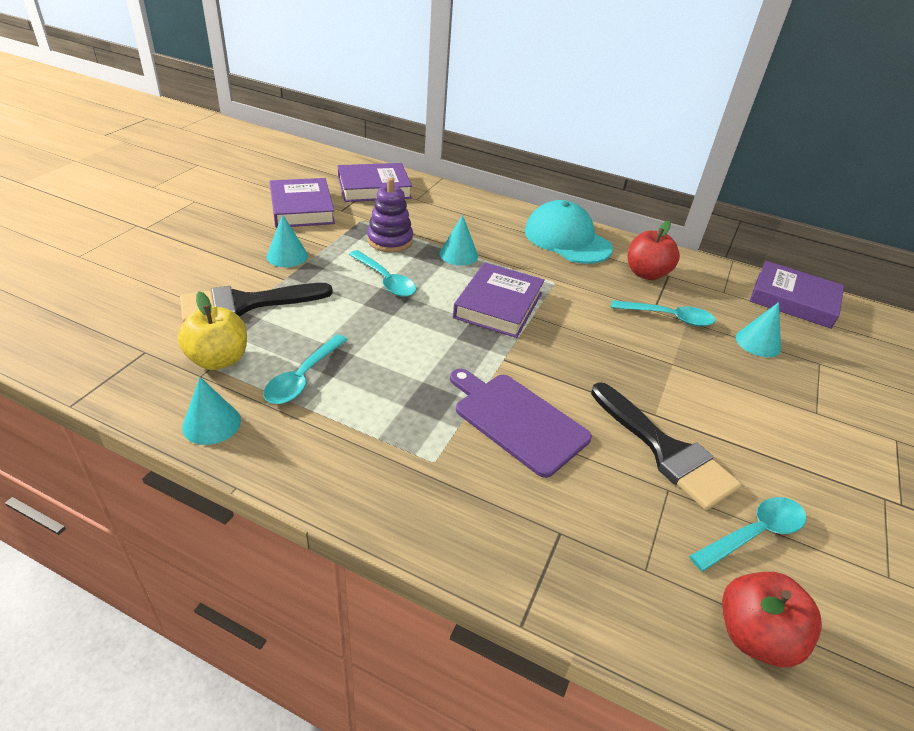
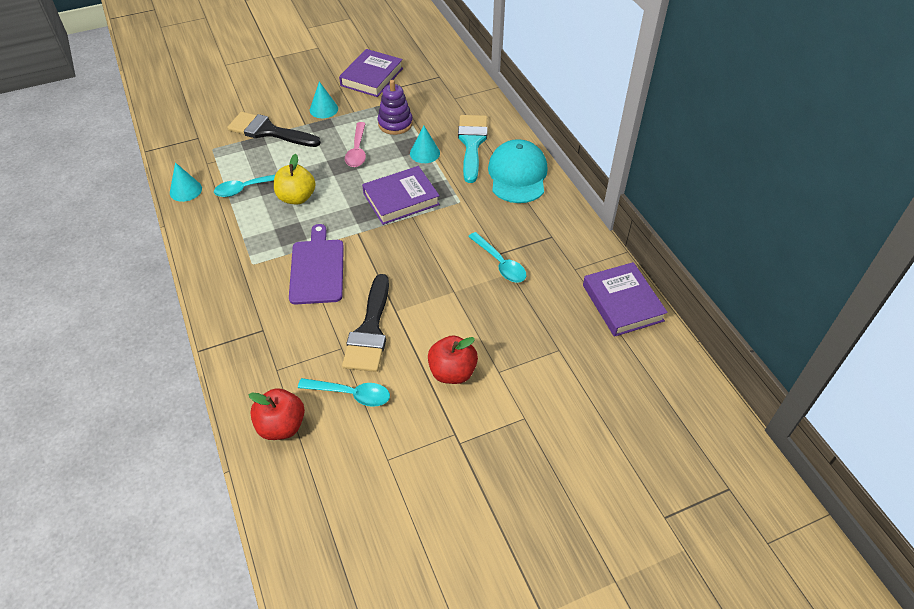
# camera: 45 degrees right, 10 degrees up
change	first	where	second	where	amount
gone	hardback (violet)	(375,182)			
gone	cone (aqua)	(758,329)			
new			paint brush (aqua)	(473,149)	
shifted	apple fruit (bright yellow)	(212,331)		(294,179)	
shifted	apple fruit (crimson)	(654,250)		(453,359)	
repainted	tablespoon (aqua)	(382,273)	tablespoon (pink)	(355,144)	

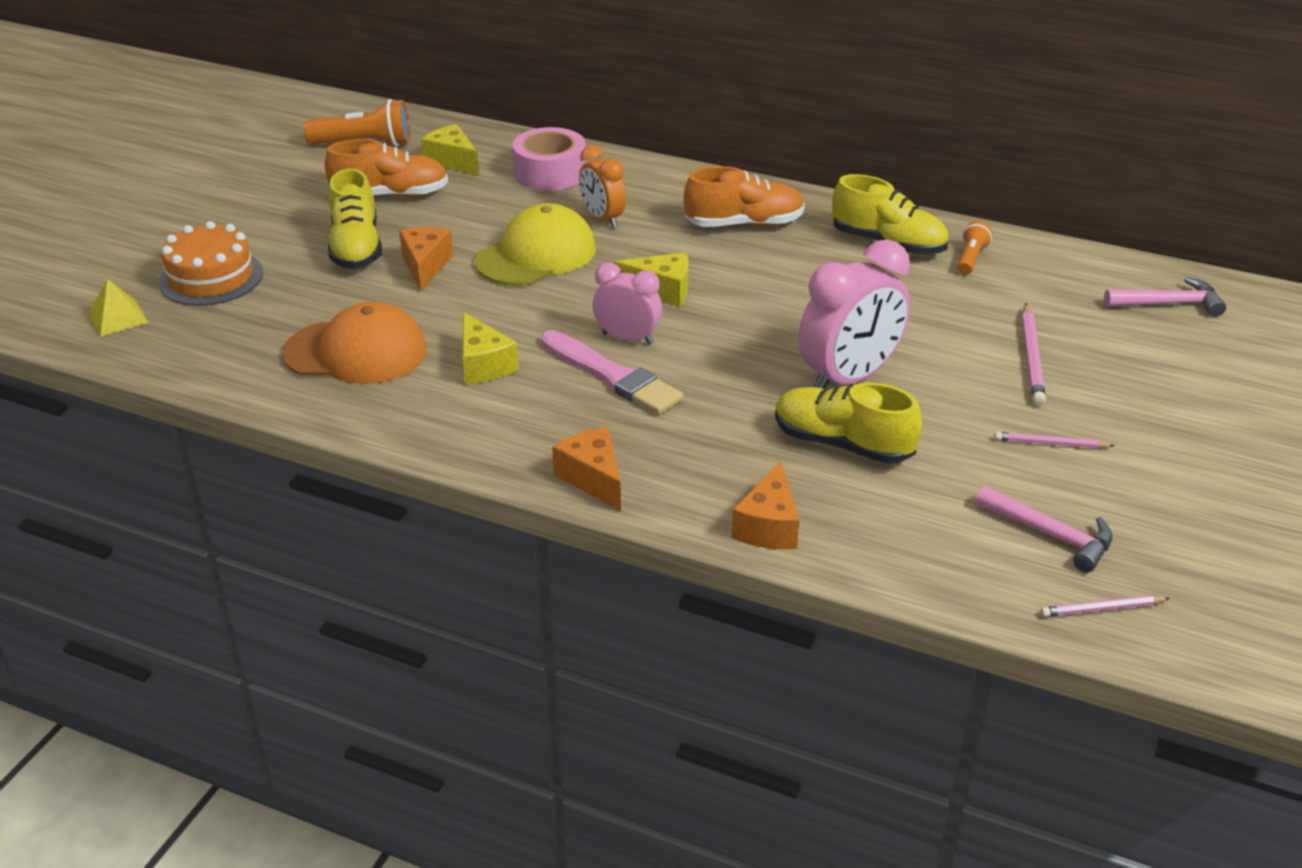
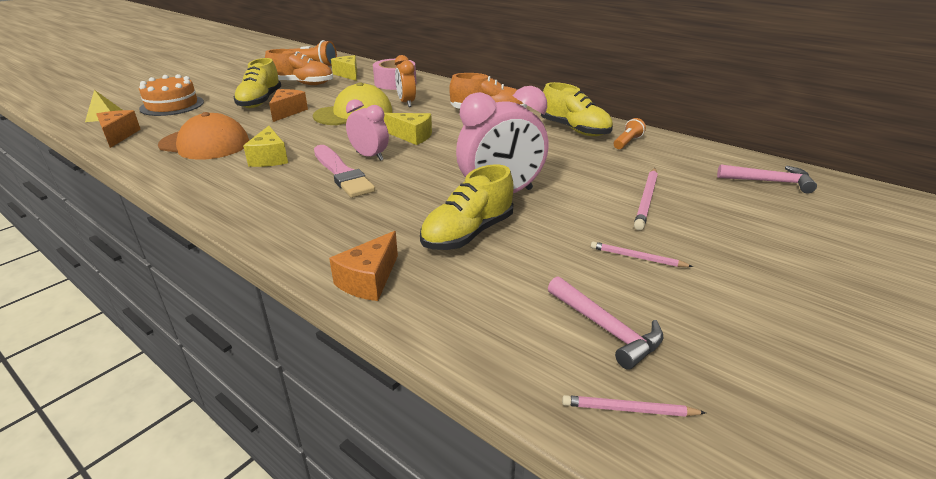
# camera: 15 degrees right, 5 degrees down
change	first	where	second	where	amount
shifted	piece of cheese (orange-coloured)	(586,469)		(119,129)	
rotated	lace-up shoe (bright yellow)	(848,423)		(467,207)	90 degrees counterclockwise

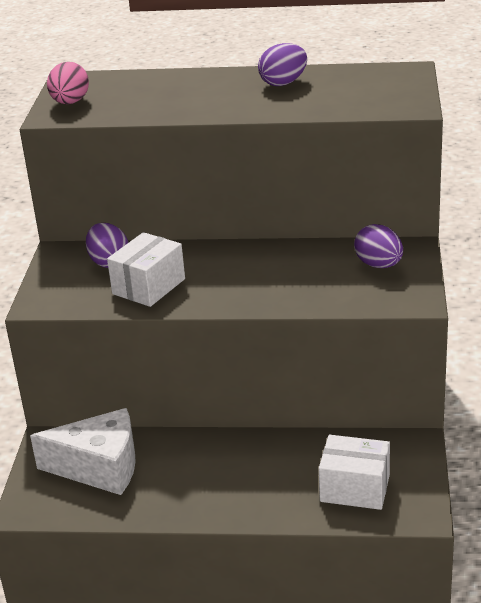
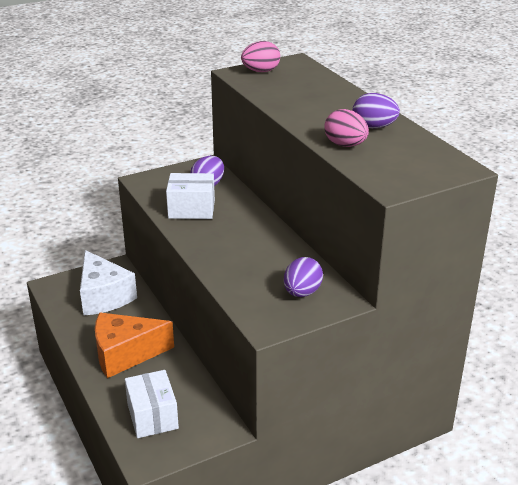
# camera: 55 degrees right, 0 degrees up
change	first	where	second	where	amount
new			piece of cheese (orange-coloured)	(134,345)	
new			egg (pink)	(346,128)	

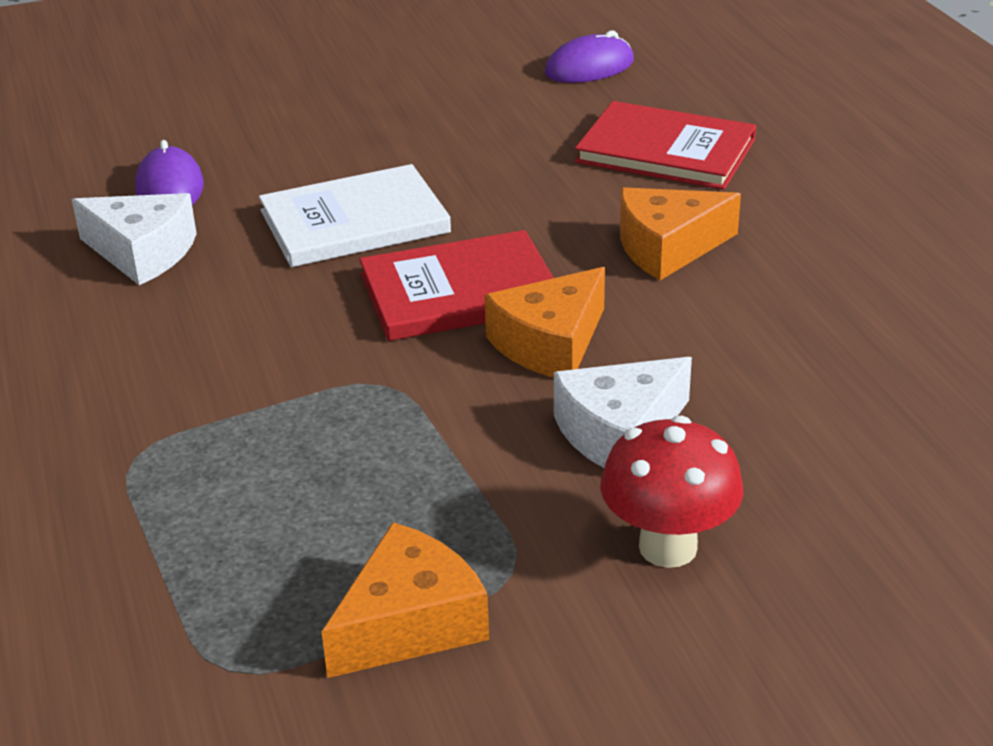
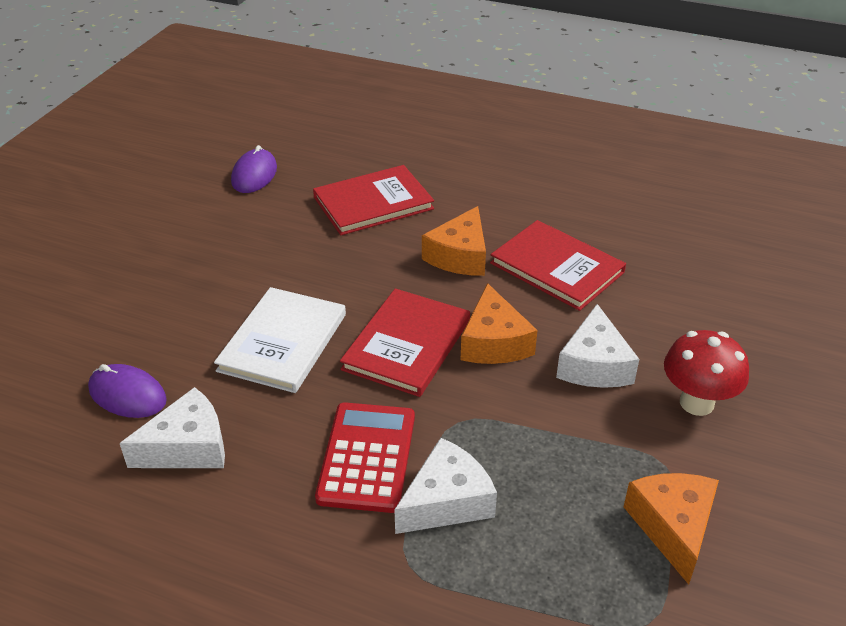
# camera: 50 degrees left, 5 degrees up
change	first	where	second	where	amount
new			pocket calculator (crimson)	(365,457)	
new			piece of cheese (pure white)	(445,486)	
new			hardback (crimson)	(558,265)	

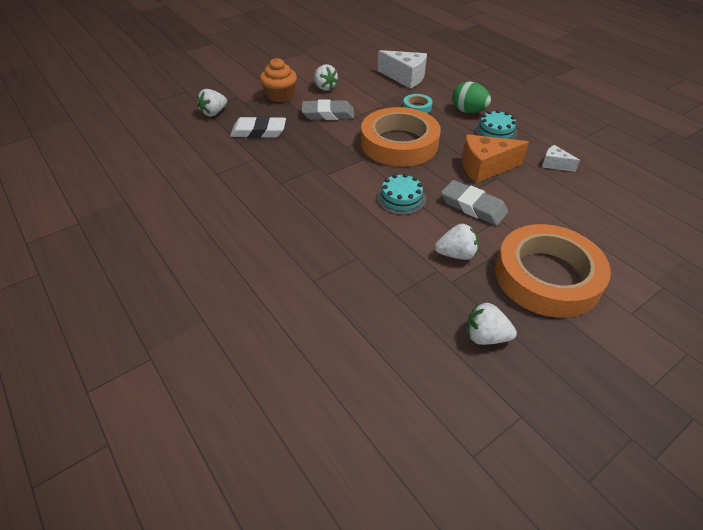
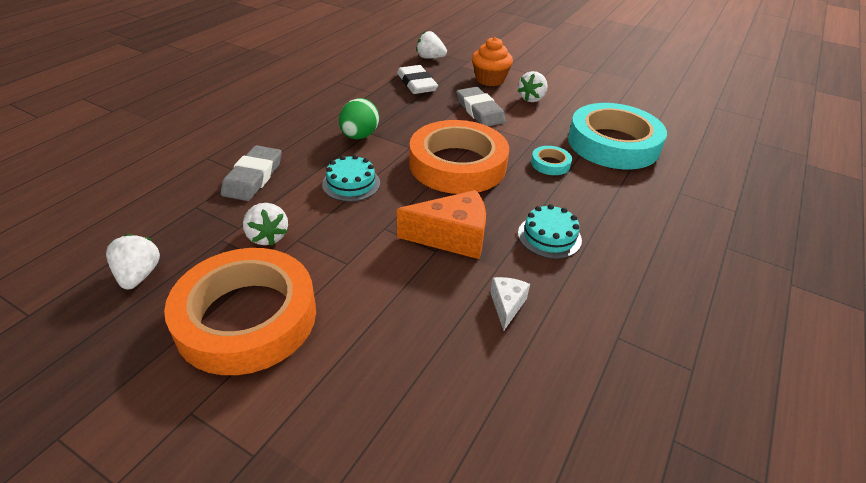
# camera: 65 degrees right, 5 degrees down
change	first	where	second	where	amount
shifted	gum eraser (gray)	(474,203)		(251,173)	
shifted	egg (emerald)	(471,97)		(359,118)	
swapped	piece of cheese (pure white)	(402,69)	tape (aqua)	(617,136)	
rotated	piece of cheese (orange-coloured)	(495,158)		(441,224)	120 degrees clockwise

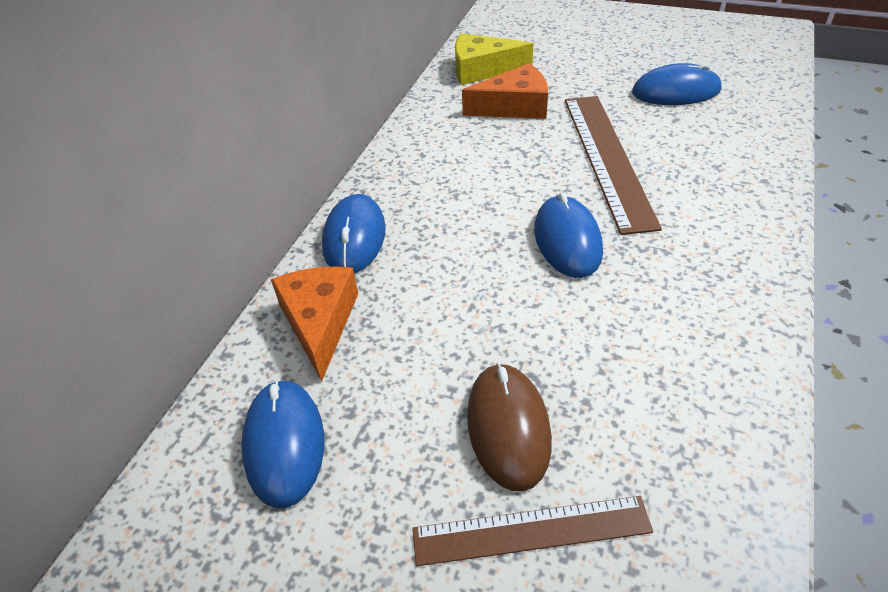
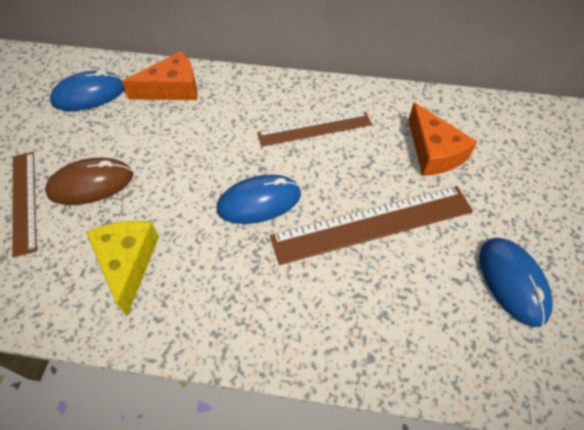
# camera: 75 degrees right, 10 degrees up
change	first	where	second	where	amount
gone	PC mouse (royal blue)	(354,233)			
new			ruler (dark brown)	(314,129)	
shifted	piece of cheese (bright yellow)	(494,59)		(122,268)	

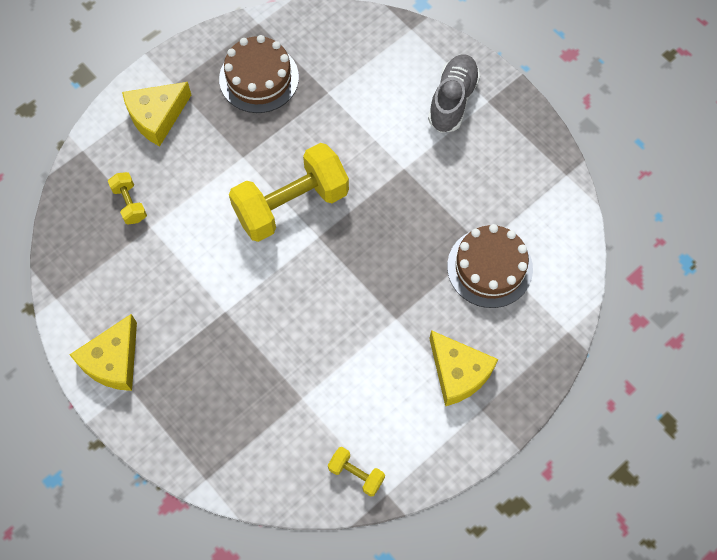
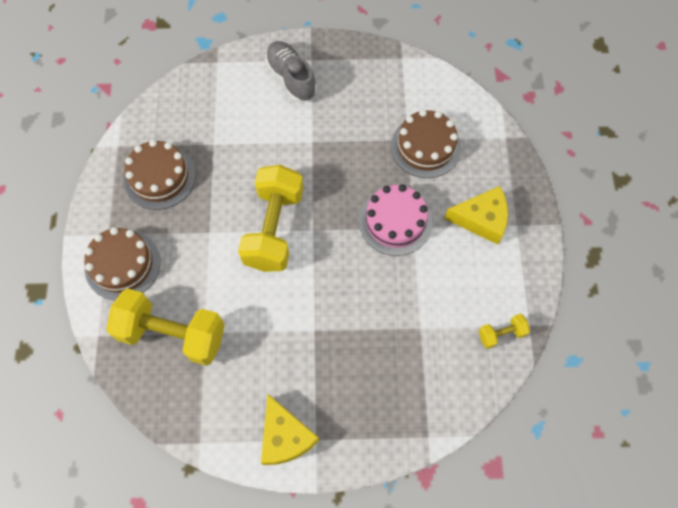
# camera: 50 degrees left, 0 degrees up
change	first	where	second	where	amount
new			gateau (pink)	(395,220)	
swapped	piece of cheese (bright yellow)	(156,114)	gateau (dark brown)	(122,263)	
scaled	free weight (bright yellow)	(127,198)		(165,327)	x2.24

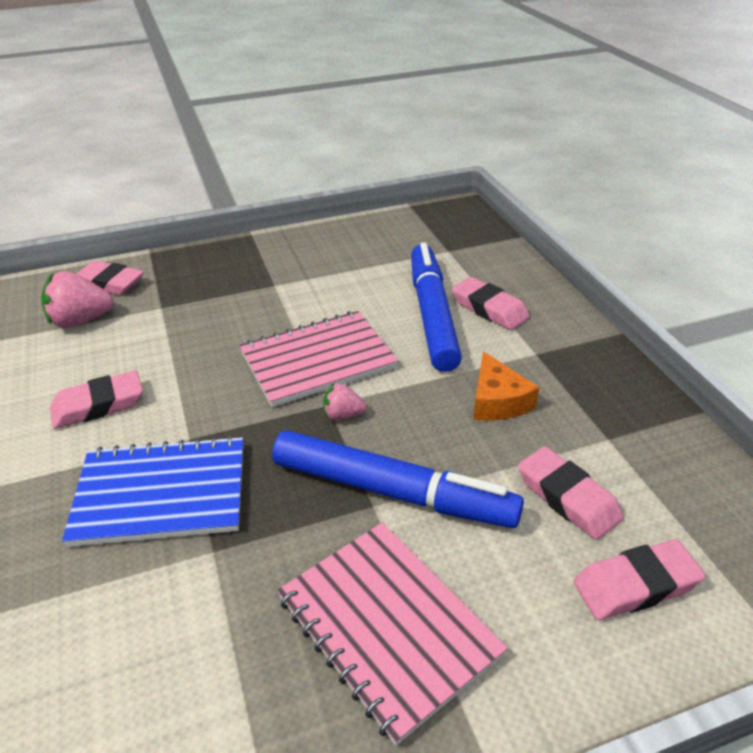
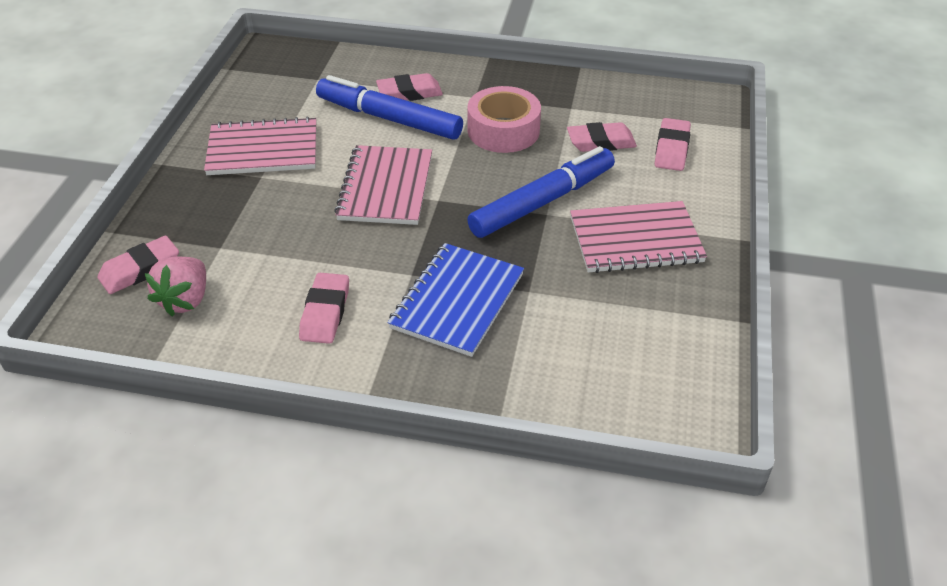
# camera: 60 degrees left, 5 degrees up
change	first	where	second	where	amount
gone	toy strawberry (pink)	(345,401)			
new			notebook (pink)	(260,146)	
swapped	piece of cheese (orange-coloured)	(506,386)	tape (pink)	(504,119)	

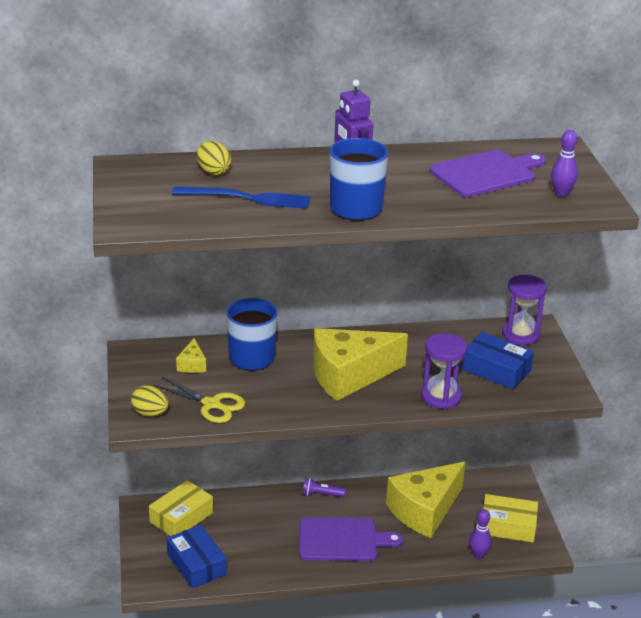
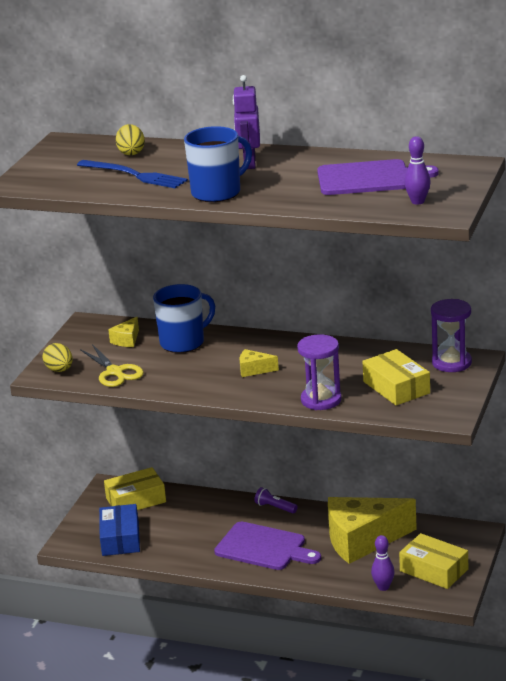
# camera: 30 degrees right, 5 degrees down
change	first	where	second	where	amount
repainted	parcel (royal blue)	(498,360)	parcel (bright yellow)	(396,377)	
scaled	piece of cheese (bright yellow)	(360,364)		(259,363)	x0.41

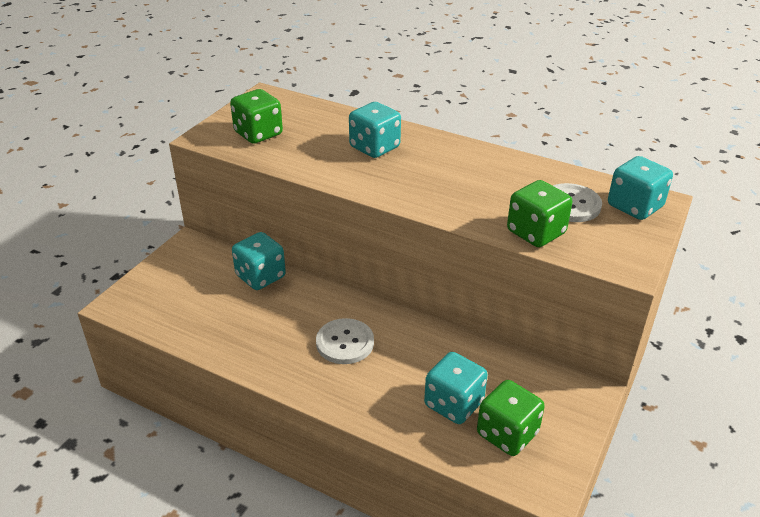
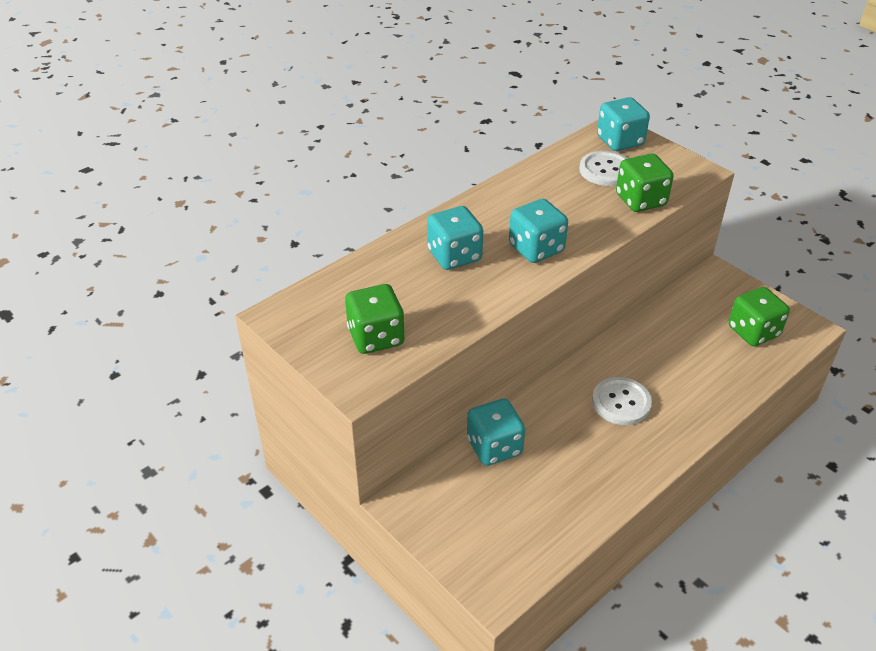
# camera: 70 degrees left, 5 degrees up
change	first	where	second	where	amount
shifted	die (aqua)	(456,388)		(538,231)	

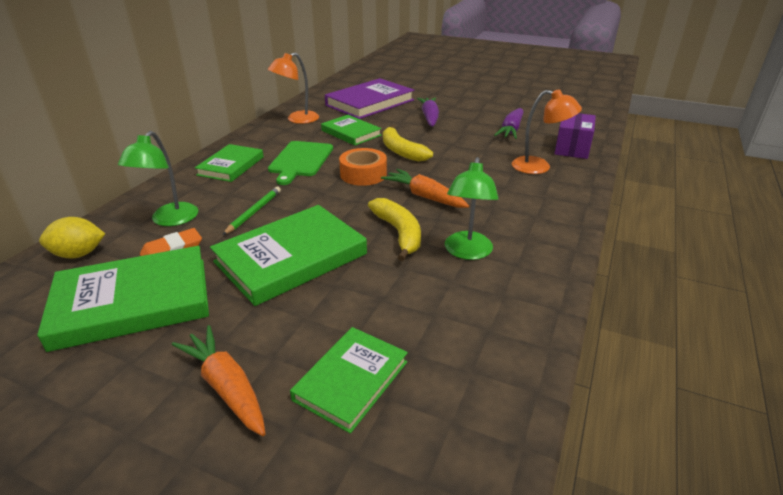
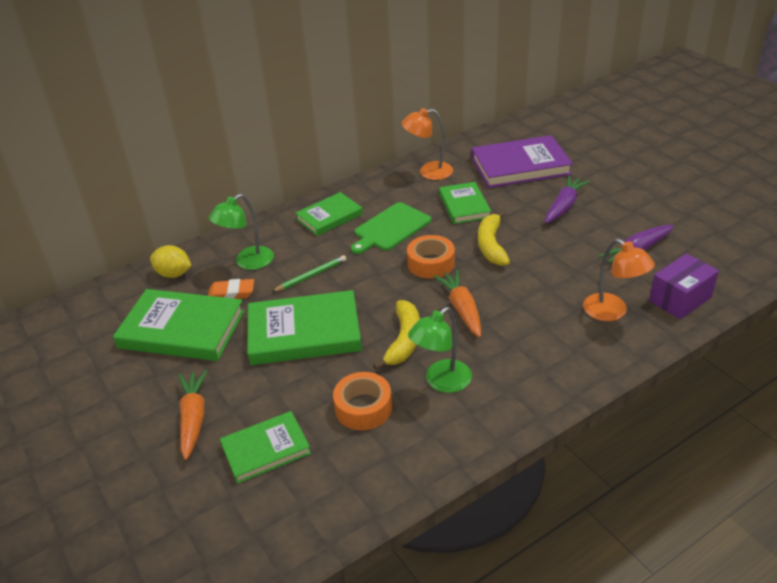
# camera: 35 degrees right, 5 degrees up
change	first	where	second	where	amount
new			tape (orange-coloured)	(362,401)	

